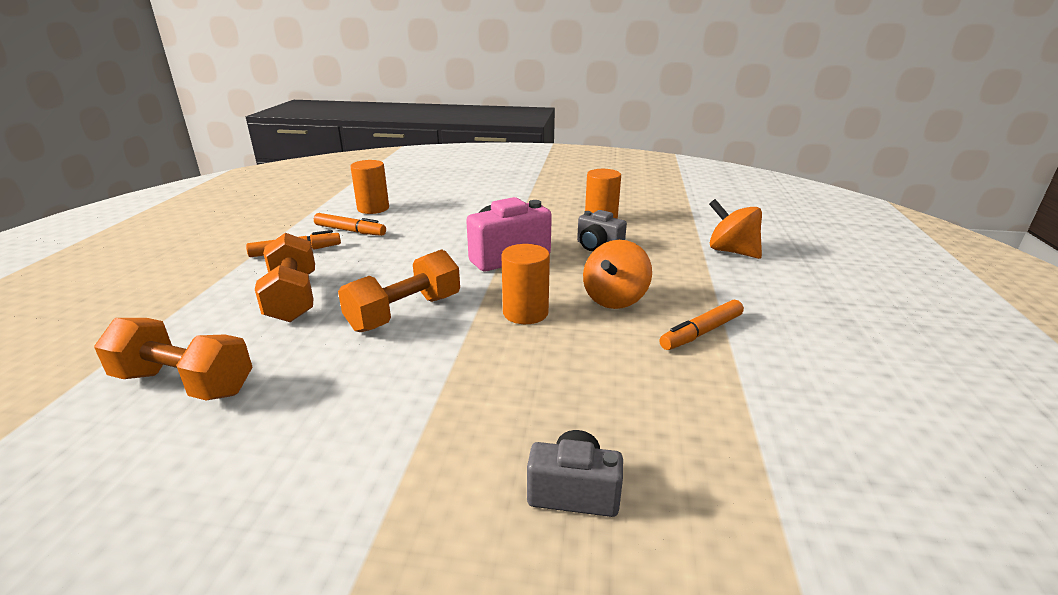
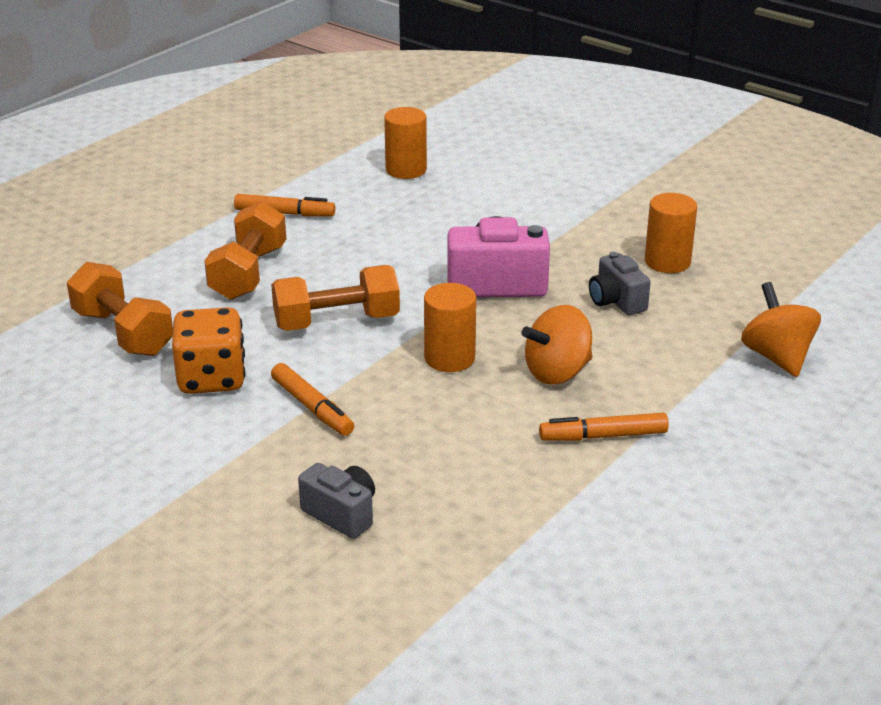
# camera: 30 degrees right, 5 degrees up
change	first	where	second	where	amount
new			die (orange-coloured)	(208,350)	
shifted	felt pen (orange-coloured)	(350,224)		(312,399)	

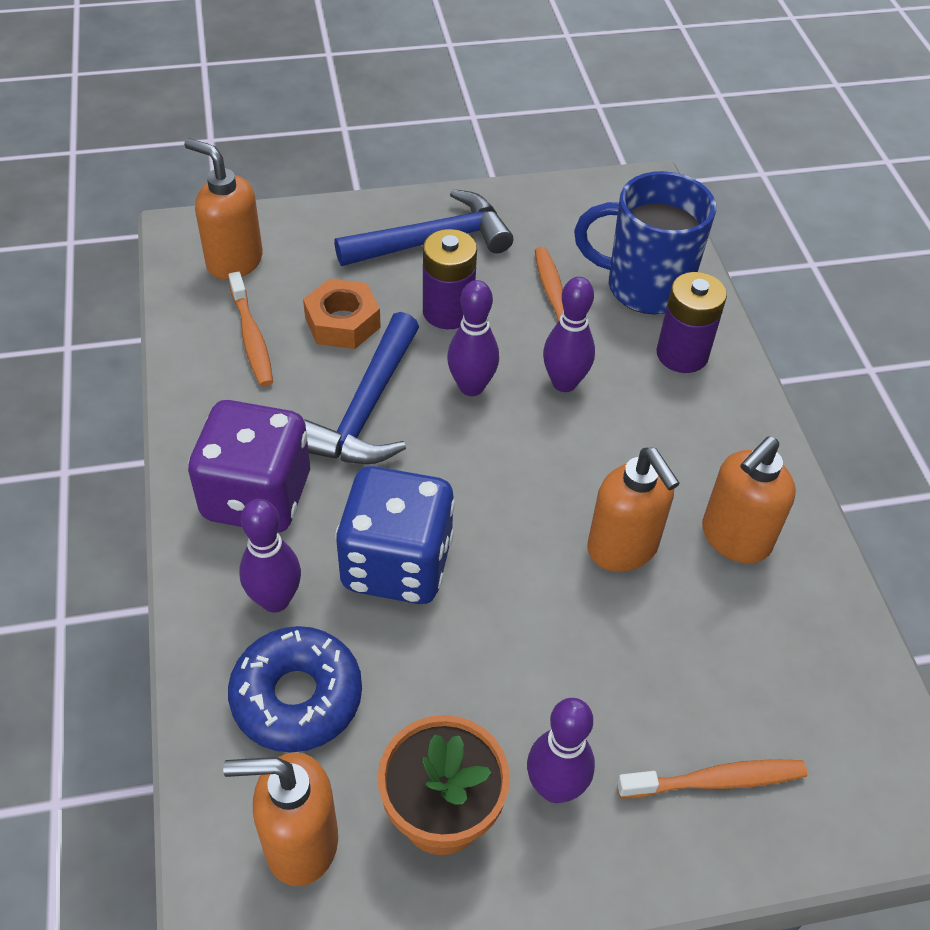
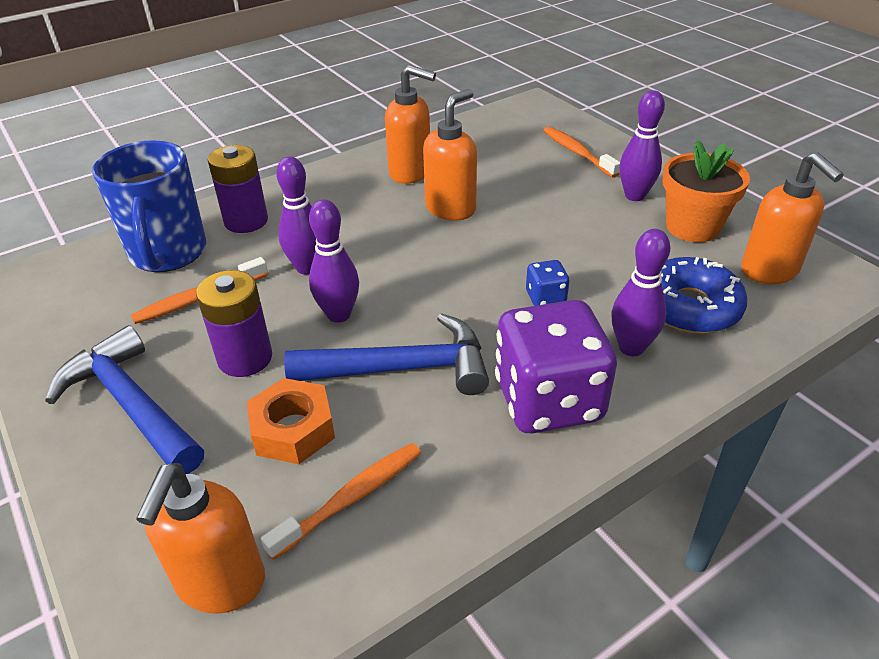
# camera: 110 degrees left, 10 degrees down
change	first	where	second	where	amount
scaled	die (royal blue)	(395,535)		(548,283)	x0.43

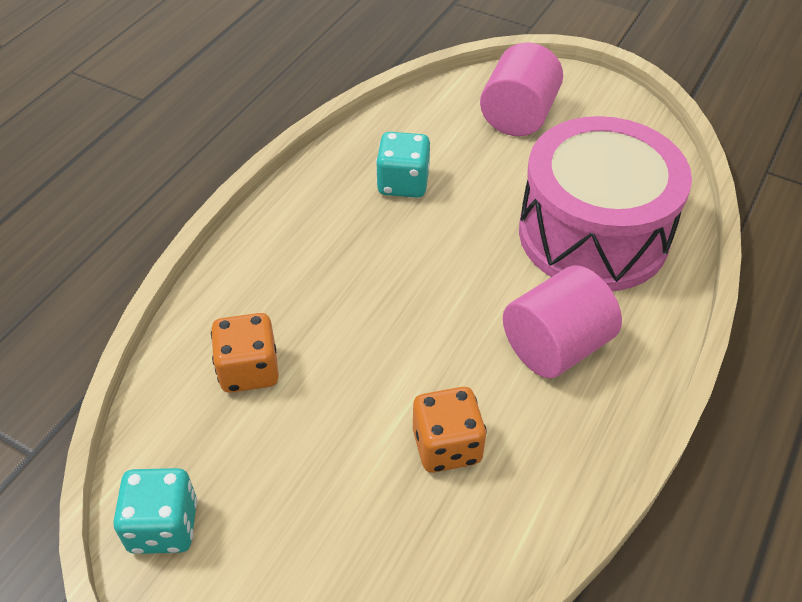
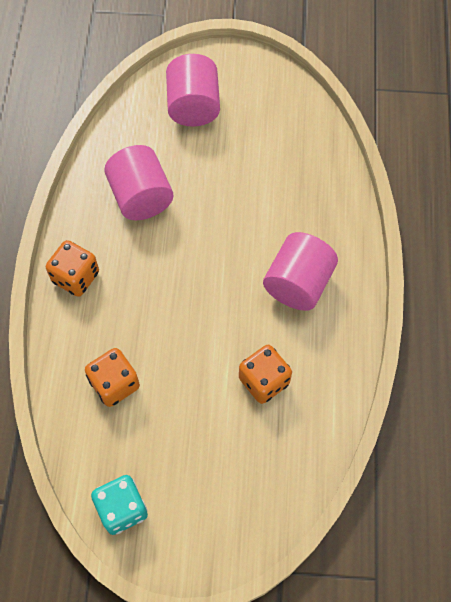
# camera: 25 degrees left, 15 degrees up
change	first	where	second	where	amount
gone	toy drum (pink)	(605,203)			
new			die (orange-coloured)	(72,268)	
swapped	die (aqua)	(403,165)	cylinder shape (pink)	(138,182)	

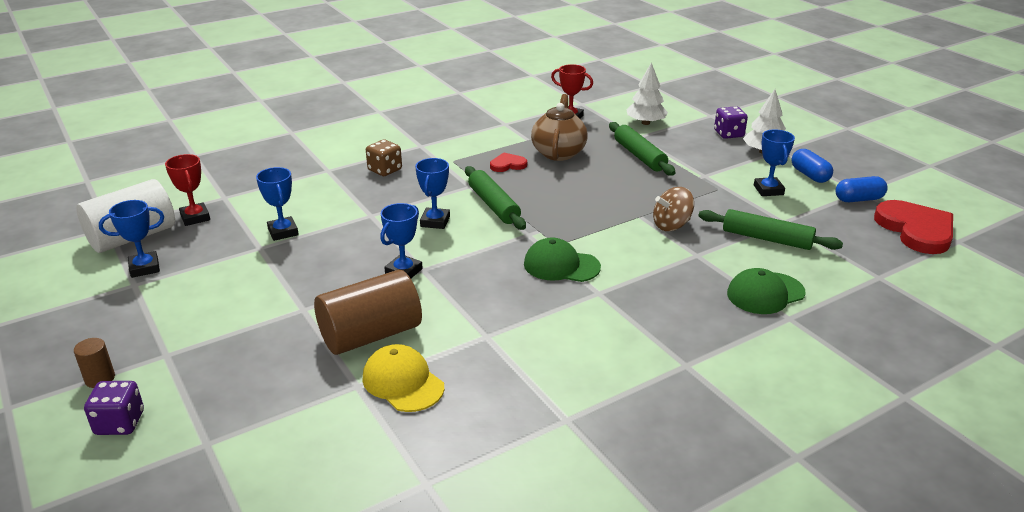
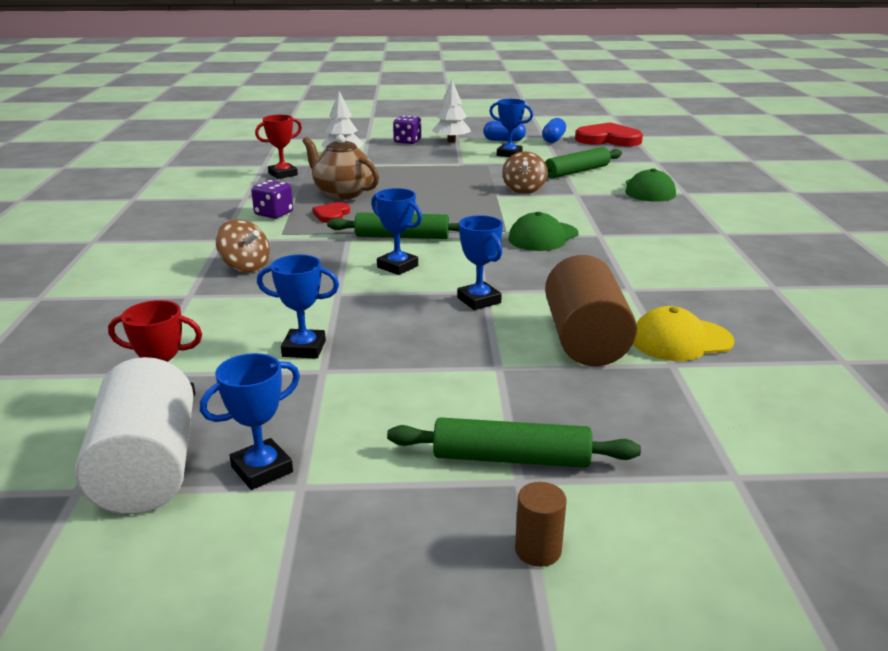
# camera: 60 degrees left, 5 degrees down
change	first	where	second	where	amount
shifted	die (violet)	(114,408)		(272,199)	
shifted	dough roller (emerald)	(642,148)		(514,442)	
swapped	die (dark brown)	(384,158)	spinning top (dark brown)	(243,245)	
rotated	award cup (royal blue)	(131,239)		(250,421)	45 degrees clockwise

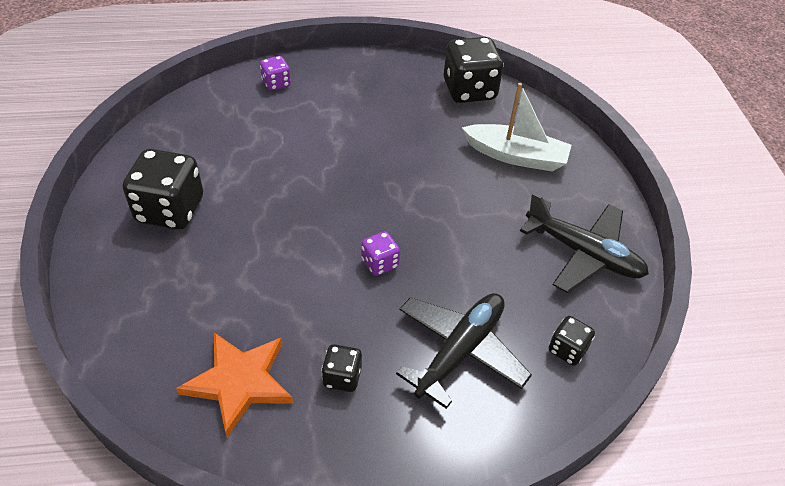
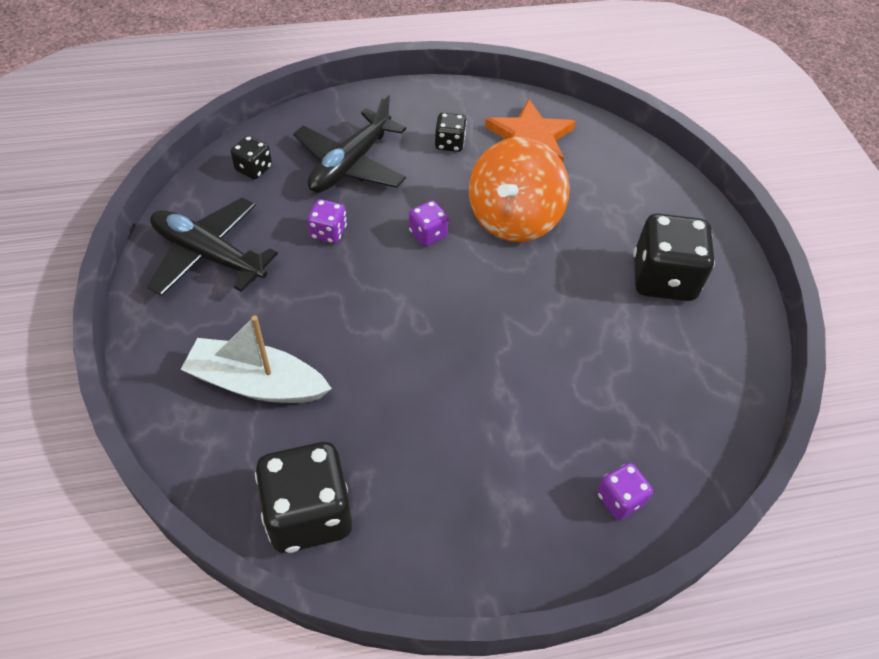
# camera: 175 degrees right, 5 degrees up
change	first	where	second	where	amount
new			die (violet)	(327,221)	
new			spinning top (orange-coloured)	(519,189)	

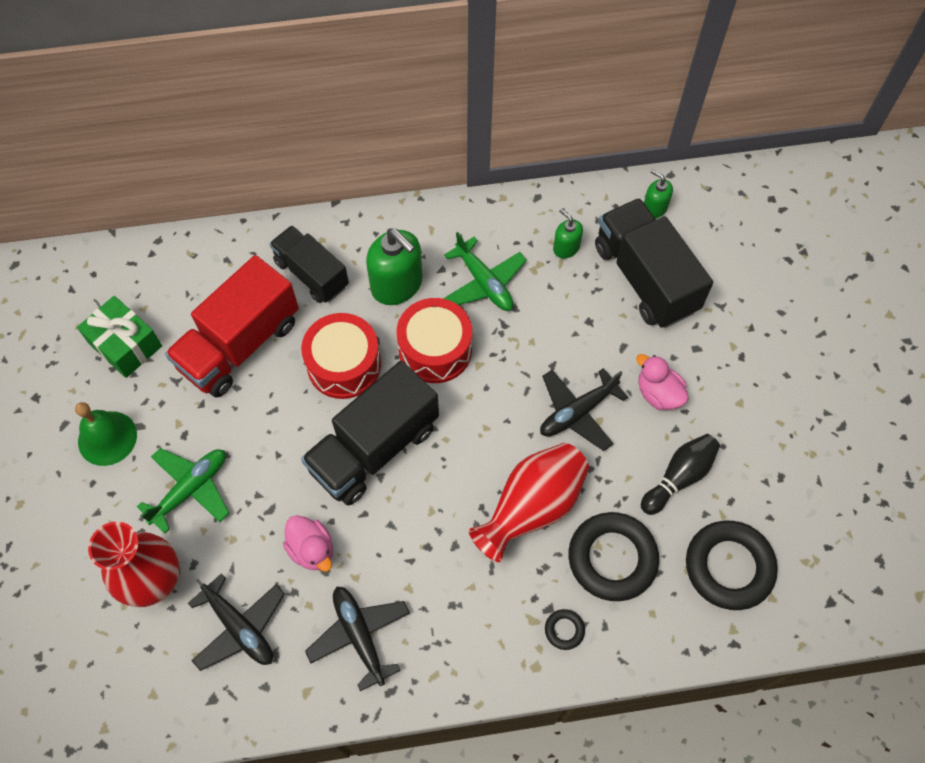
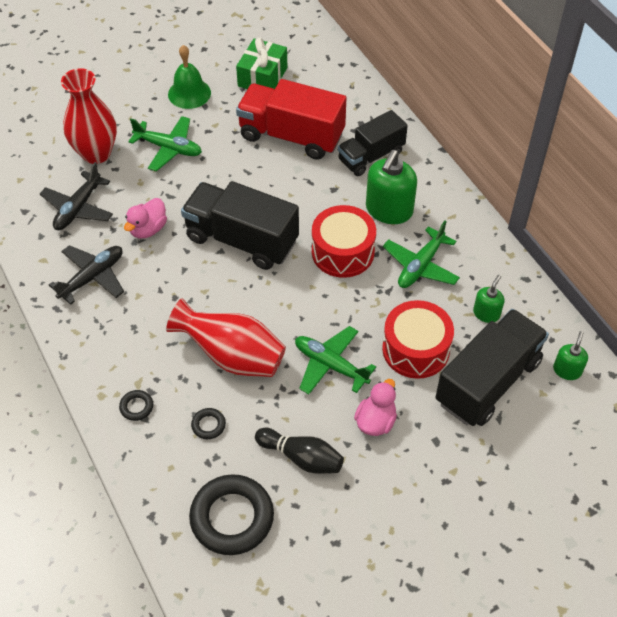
# camera: 70 degrees right, 10 degrees down
change	first	where	second	where	amount
shifted	toy drum (crimson)	(341,356)		(418,339)	
repainted	toy plane (black)	(584,409)	toy plane (emerald)	(335,360)	
rotated	toy truck (black)	(309,264)		(373,143)	150 degrees counterclockwise
scaled	torus (black)	(614,556)		(208,423)	x0.43

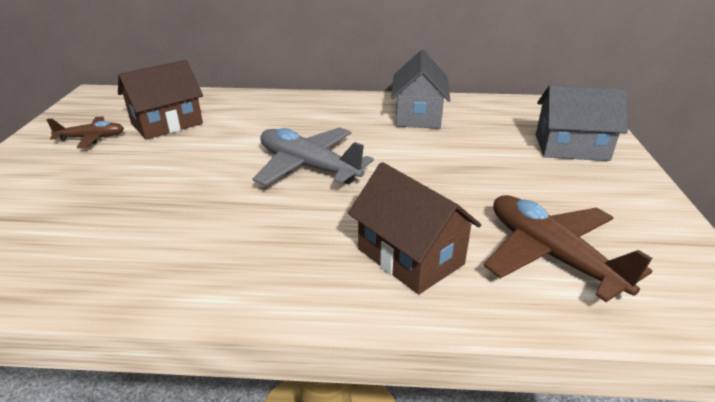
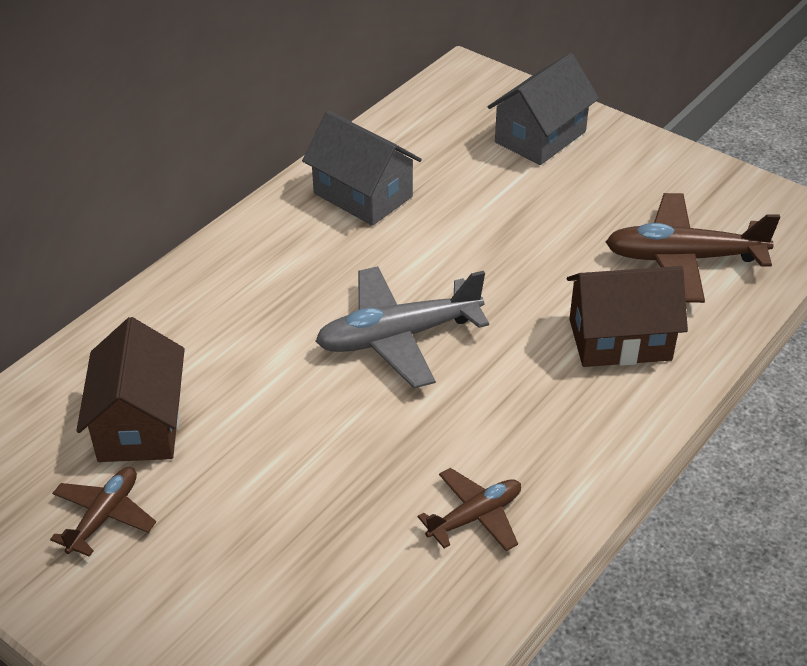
# camera: 55 degrees left, 10 degrees up
change	first	where	second	where	amount
new			toy plane (dark brown)	(469,509)	

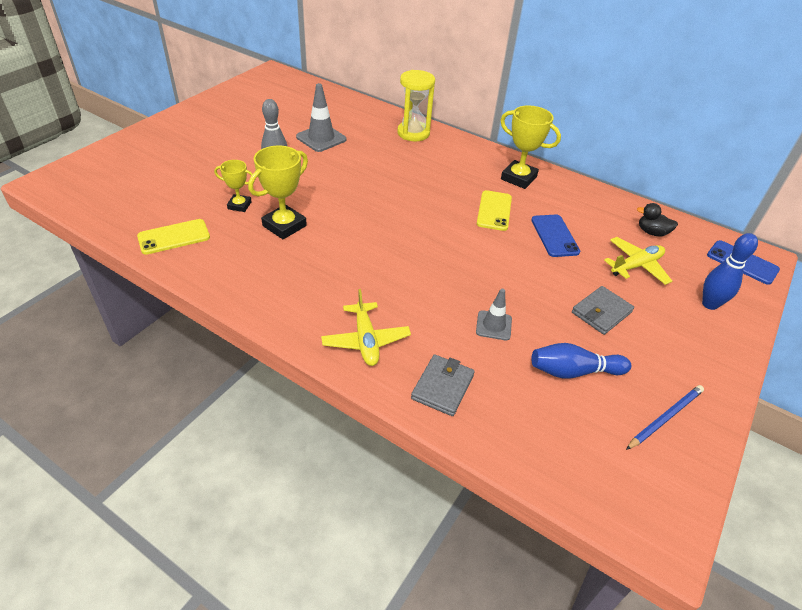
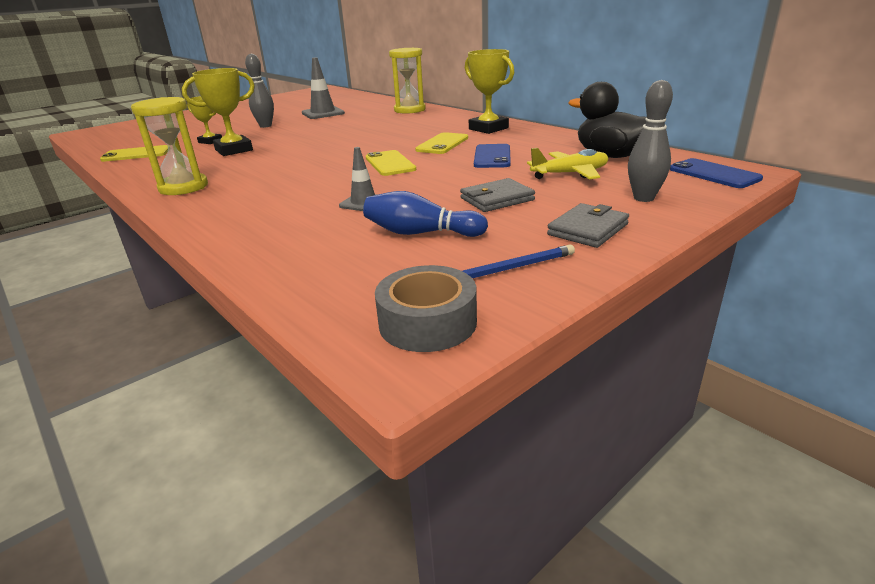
# camera: 20 degrees right, 15 degrees down
change	first	where	second	where	amount
gone	toy plane (bright yellow)	(366,327)			
new			sandglass (bright yellow)	(169,146)	
new			phone (bright yellow)	(391,163)	
new			tape (gray)	(426,308)	
shifted	billfold (gray)	(443,385)		(588,225)	
repainted	tenpin (royal blue)	(730,271)	tenpin (gray)	(650,141)	
scaled	rubber duck (black)	(657,219)		(607,120)	x1.89

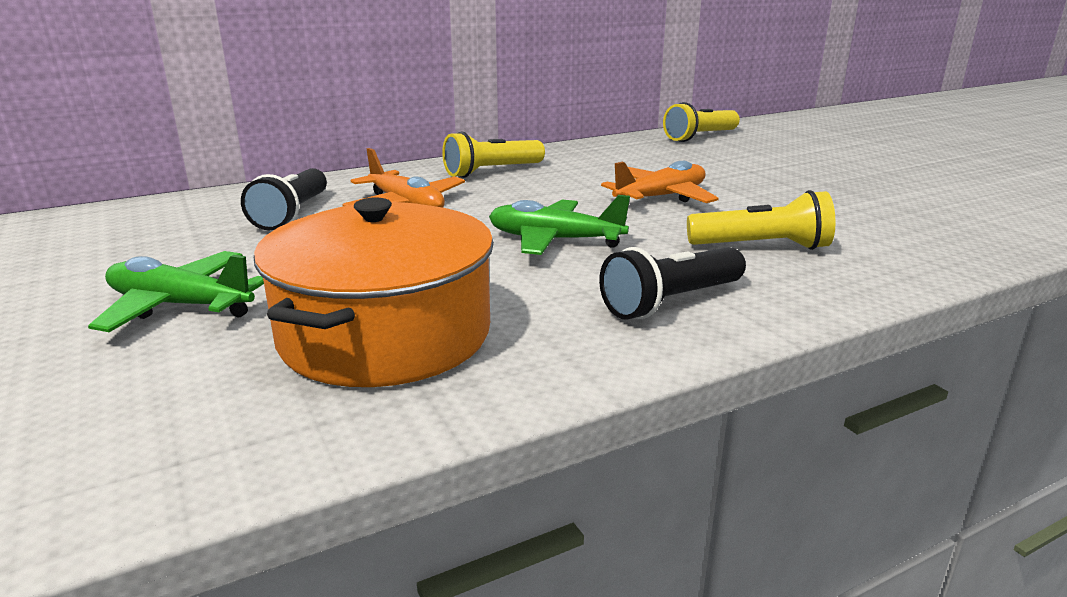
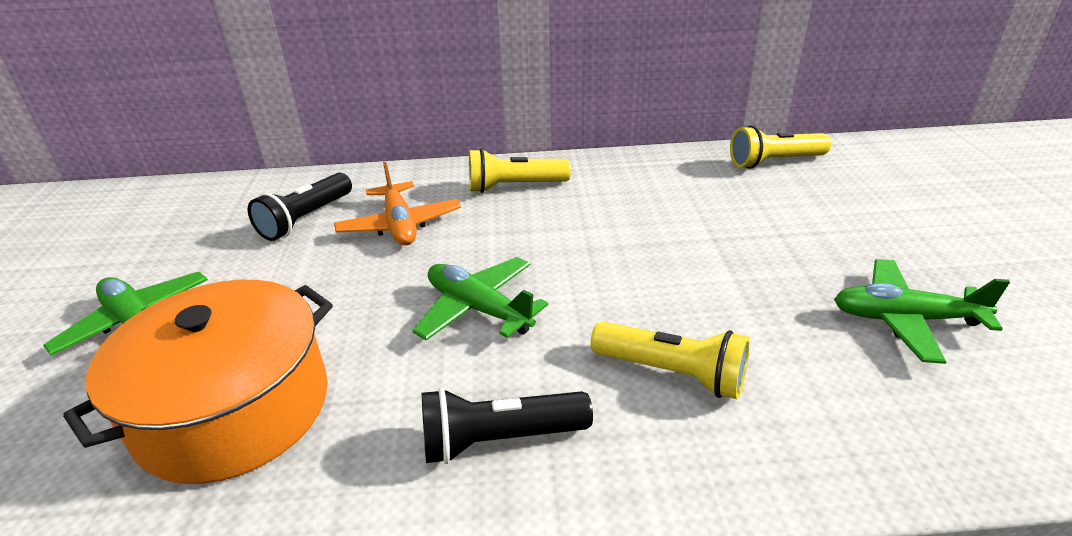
# camera: 25 degrees right, 10 degrees up
change	first	where	second	where	amount
gone	toy plane (orange-coloured)	(660,182)			
new			toy plane (emerald)	(922,311)	

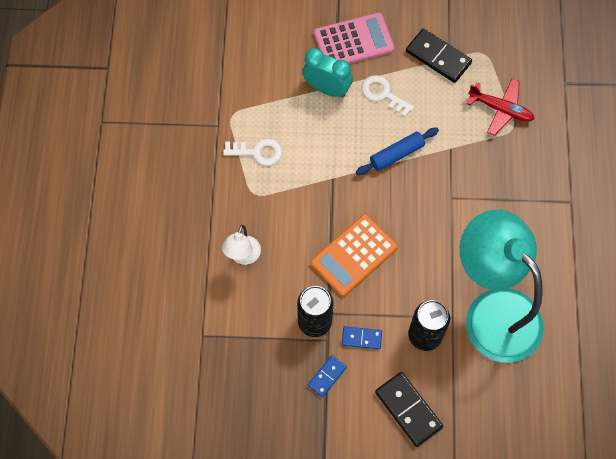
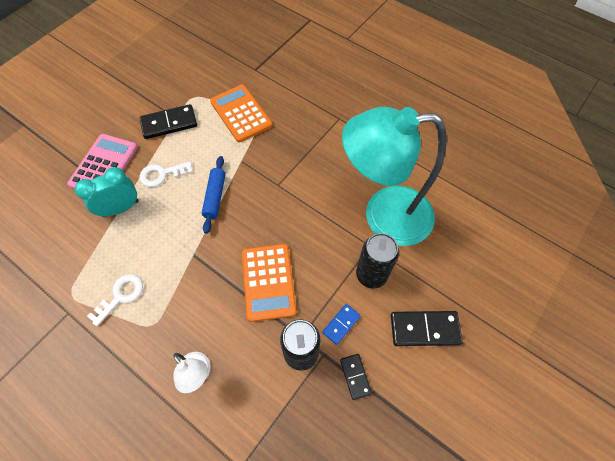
# camera: 55 degrees left, 5 degrees down
change	first	where	second	where	amount
swapped	toy plane (crimson)	(500,107)	pocket calculator (orange-coloured)	(241,113)	
repainted	domino (royal blue)	(327,376)	domino (black)	(356,377)	

